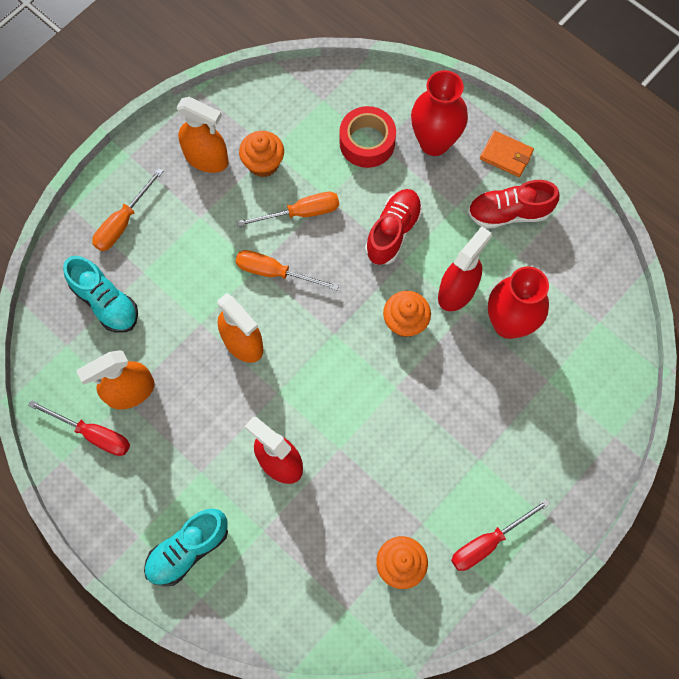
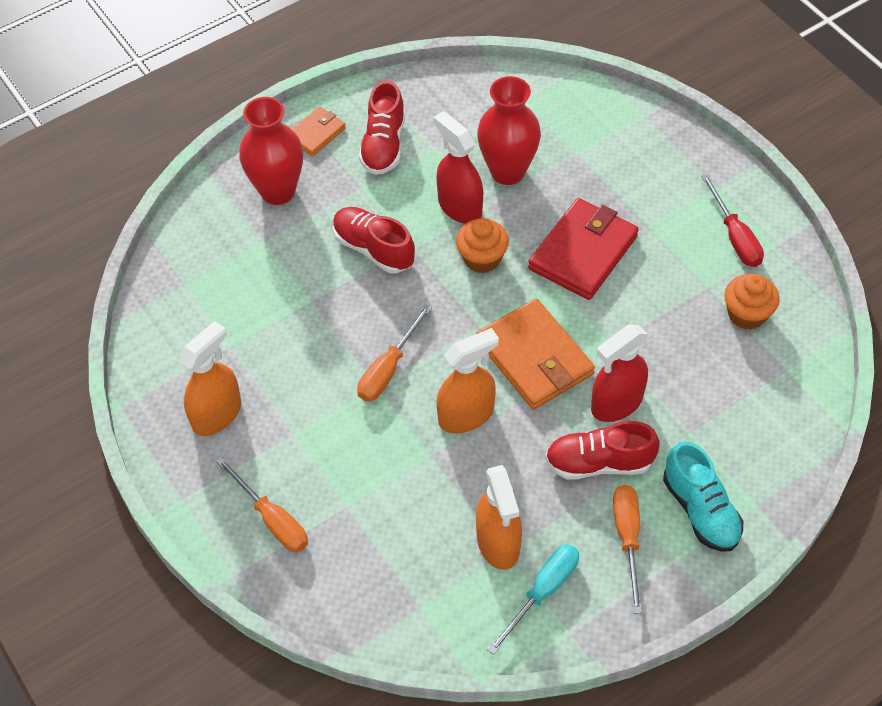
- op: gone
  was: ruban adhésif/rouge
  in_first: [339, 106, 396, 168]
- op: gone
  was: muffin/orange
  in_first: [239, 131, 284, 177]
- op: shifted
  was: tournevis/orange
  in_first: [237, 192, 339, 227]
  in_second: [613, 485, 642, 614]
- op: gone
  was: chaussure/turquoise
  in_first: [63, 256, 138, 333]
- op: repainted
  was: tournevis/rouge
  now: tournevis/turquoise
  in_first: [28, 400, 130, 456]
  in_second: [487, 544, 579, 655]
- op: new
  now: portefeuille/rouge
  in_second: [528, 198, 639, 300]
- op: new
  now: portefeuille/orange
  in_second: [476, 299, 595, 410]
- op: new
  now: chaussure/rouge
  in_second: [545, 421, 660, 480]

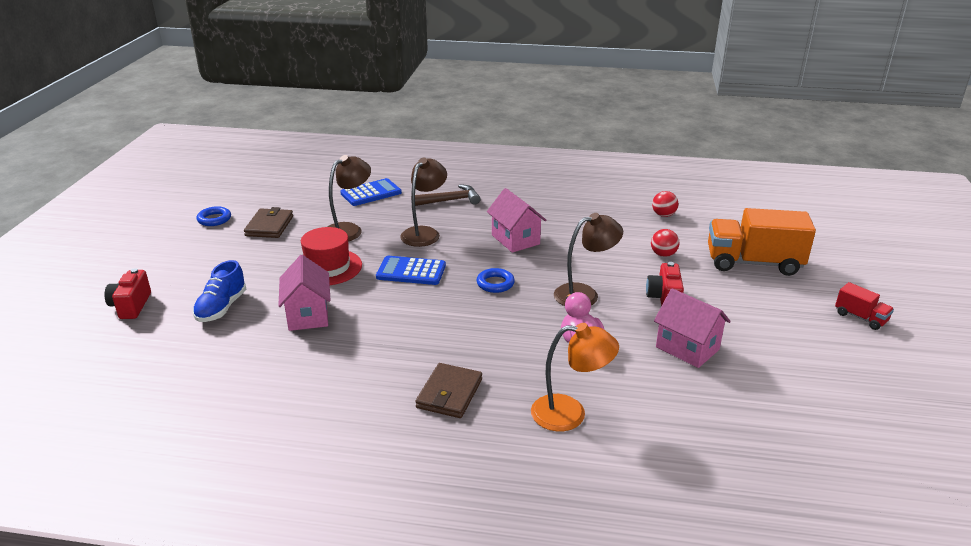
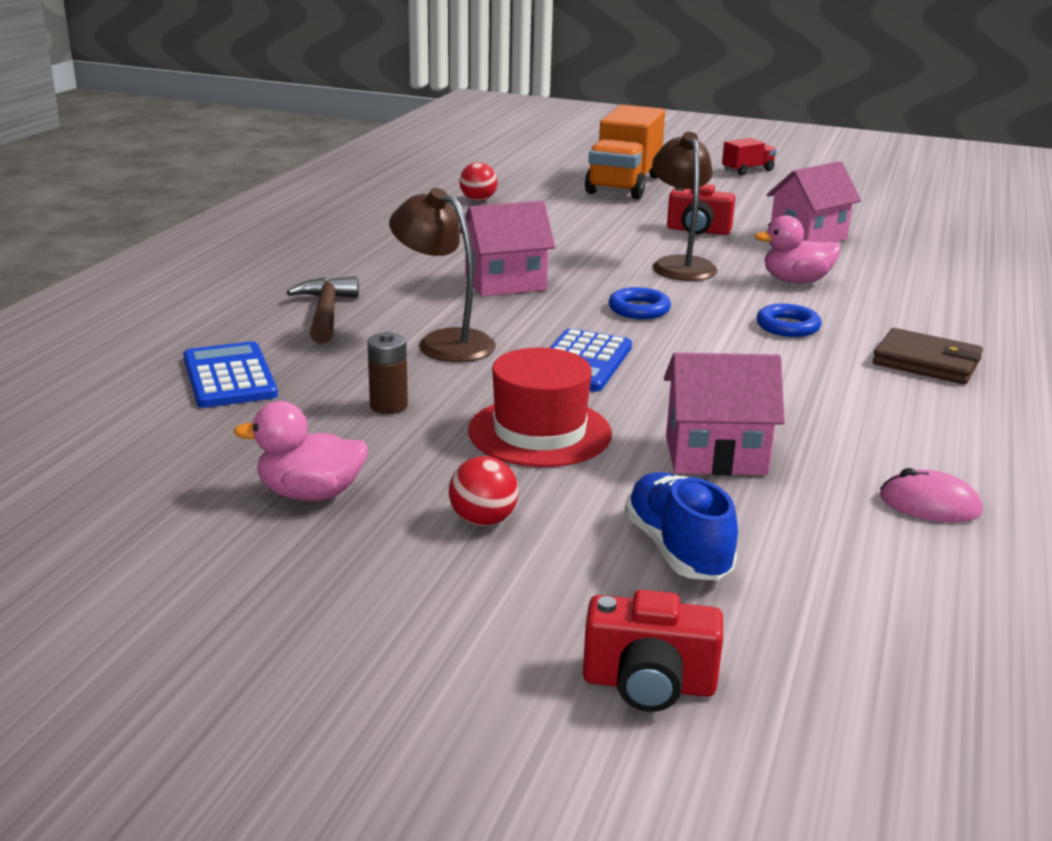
- op: swapped
  was: lampe/marron
  now: pile/marron
  in_first: [328, 155, 371, 241]
  in_second: [367, 332, 408, 414]
- op: shifted
  was: anneau/bleu
  in_first: [196, 206, 231, 226]
  in_second: [756, 304, 822, 337]
- op: swapped
  was: portefeuille/marron
  now: canard/rose
  in_first: [244, 207, 293, 238]
  in_second: [234, 401, 368, 501]
- op: shifted
  was: balle/rouge
  in_first: [651, 229, 679, 257]
  in_second: [449, 456, 519, 526]
- op: rotated
  was: chaussure/bleu
  in_first: [193, 260, 246, 322]
  in_second: [625, 472, 738, 580]
  clockwise: -135
- op: gone
  was: lampe/orange
  in_first: [531, 323, 619, 431]
- op: new
  now: souris/rose
  in_second: [880, 468, 983, 523]

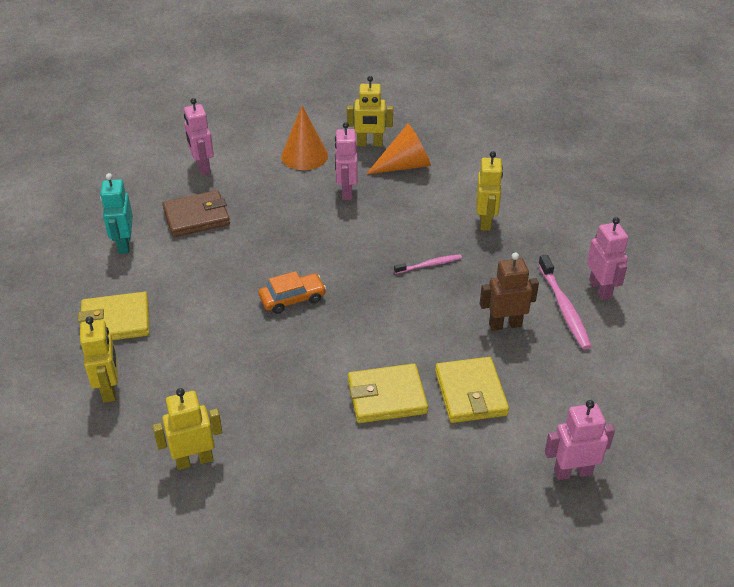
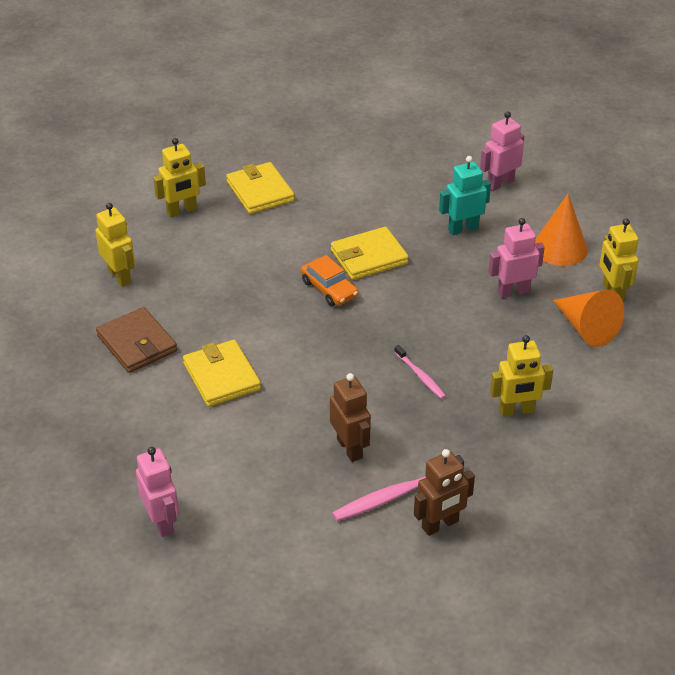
- op: shifted
  was: robot/turquoise
  in_first: [100, 173, 133, 254]
  in_second: [439, 156, 491, 235]
- op: shifted
  was: portefeuille/marron
  in_first: [162, 190, 230, 237]
  in_second: [96, 307, 177, 373]
- op: repainted
  was: robot/rose
  now: robot/marron
  in_first: [587, 217, 628, 300]
  in_second: [414, 449, 475, 536]
- op: shifted
  was: portefeuille/jaune
  in_first: [435, 357, 509, 423]
  in_second: [331, 227, 409, 280]

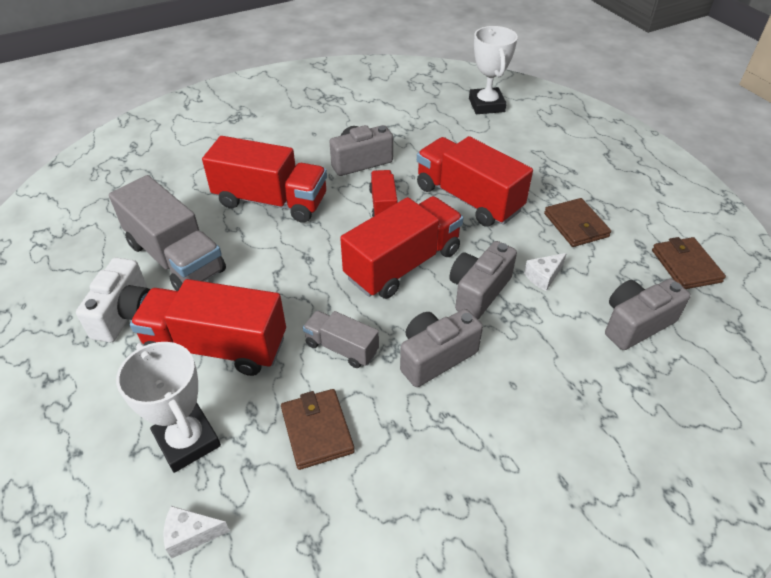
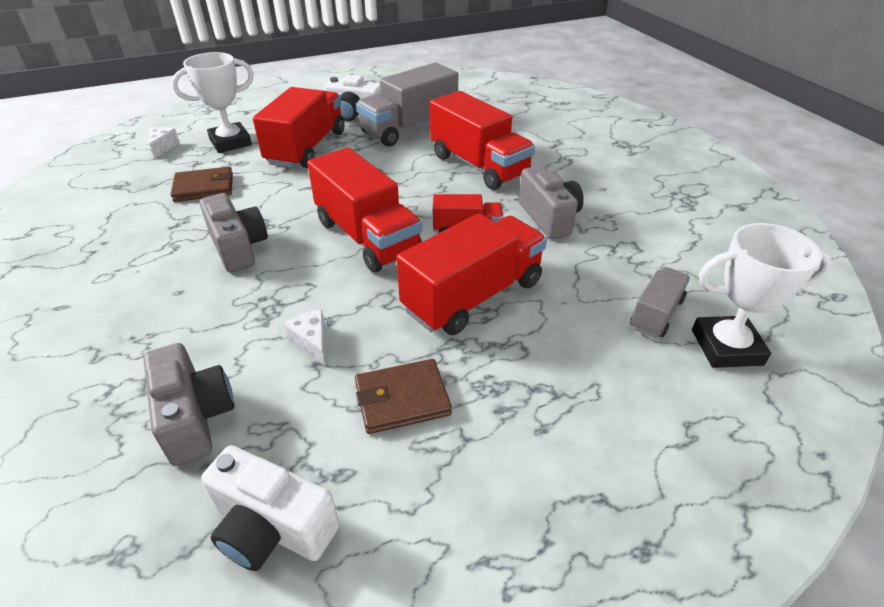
- op: rotated
  was: camion/rouge
  in_first: [202, 136, 327, 223]
  in_second: [430, 91, 535, 190]
  clockwise: -60
- op: swapped
  was: portefeuille/marron
  now: appareil photo/blanc
  in_first: [652, 237, 726, 289]
  in_second: [201, 445, 339, 571]
- op: gone
  was: appareil photo/gris
  in_first: [449, 241, 517, 319]
- op: shifted
  was: camion/gris
  in_first: [303, 311, 379, 368]
  in_second: [630, 267, 690, 338]

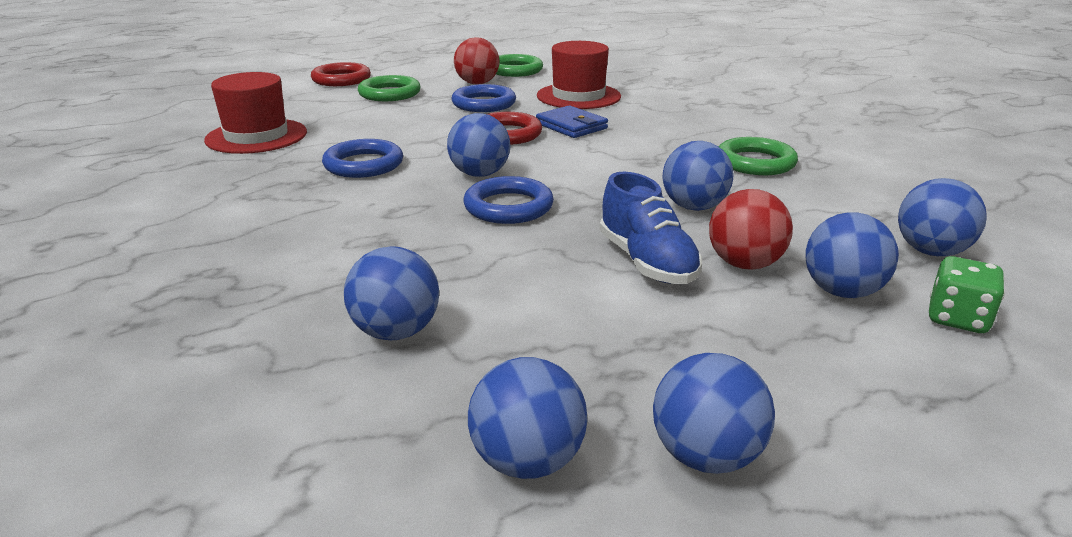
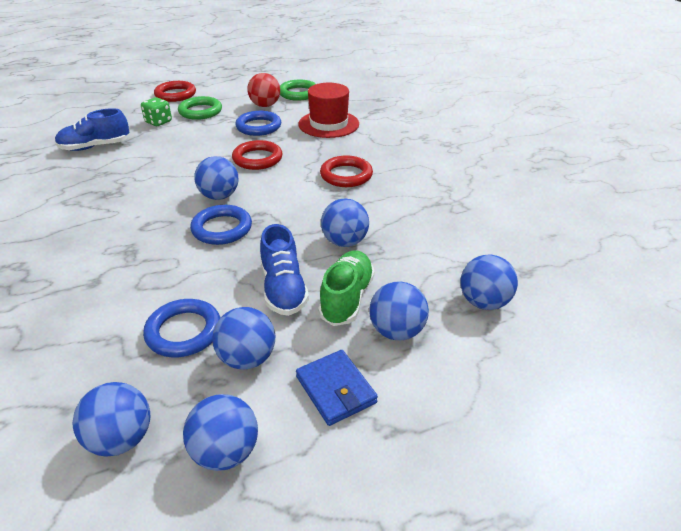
- op: swapped
  was: chapeau/rouge
  now: chaussure/bleu
  in_first: [204, 72, 307, 154]
  in_second: [55, 108, 130, 151]
- op: shifted
  was: portefeuille/bleu
  in_first: [536, 105, 608, 138]
  in_second: [296, 350, 378, 426]
- op: gone
  was: anneau/vert
  in_first: [719, 137, 798, 175]
- op: shifted
  was: anneau/bleu
  in_first: [322, 139, 403, 178]
  in_second: [143, 299, 221, 357]
- op: swapped
  was: balle/rouge
  now: chaussure/vert
  in_first: [709, 189, 793, 270]
  in_second: [318, 251, 375, 326]
- op: shifted
  was: balle/bleu
  in_first: [344, 246, 439, 340]
  in_second: [212, 307, 275, 370]
- op: shifted
  was: dé/vert
  in_first: [929, 256, 1005, 333]
  in_second: [141, 97, 172, 126]
- op: new
  now: anneau/rouge
  in_second: [320, 156, 373, 187]

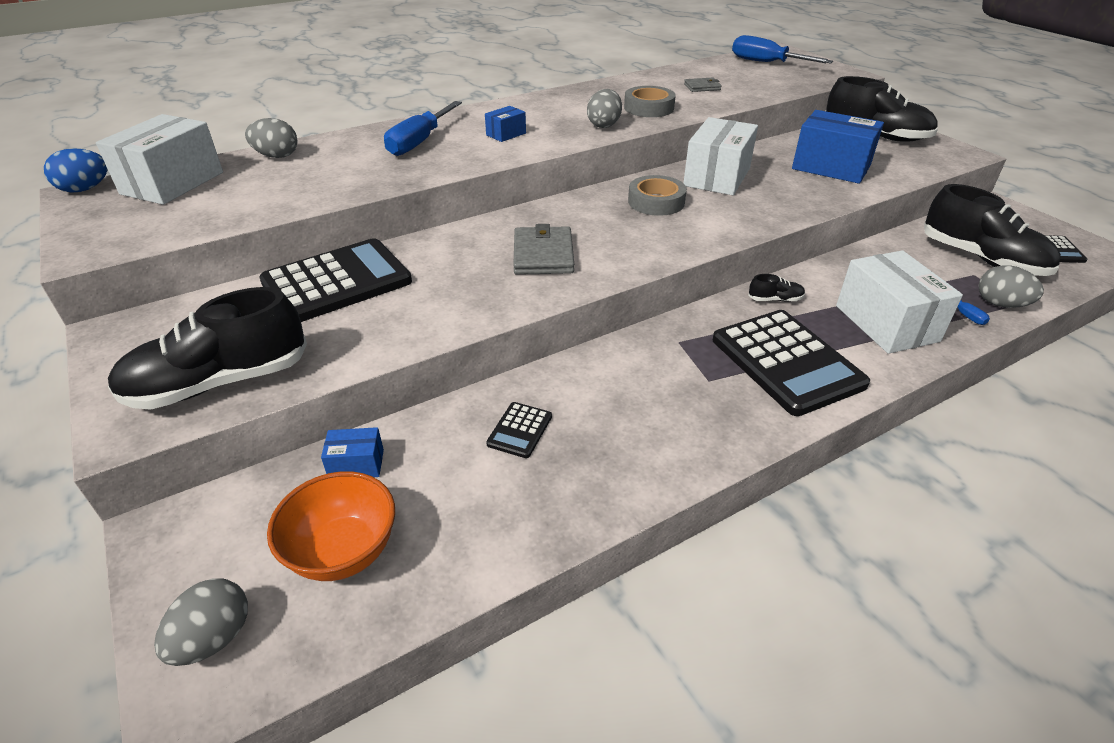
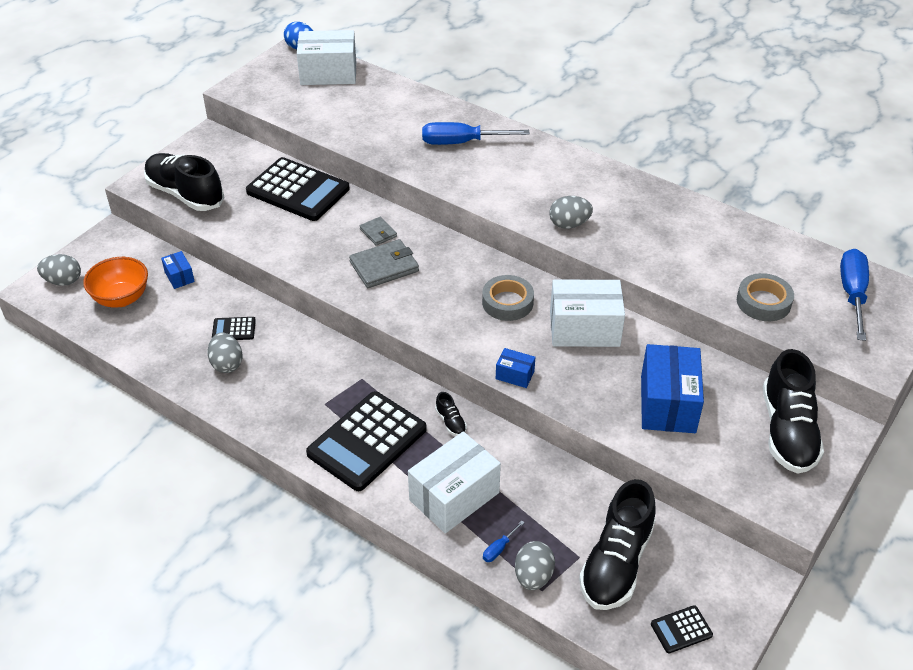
- op: shifted
  was: portefeuille/gris
  in_first: [684, 77, 722, 92]
  in_second: [360, 217, 397, 246]
- op: shifted
  was: ruban adhésif/gris
  in_first: [624, 86, 676, 117]
  in_second: [737, 273, 794, 321]
- op: shifted
  was: boîte/bleu
  in_first: [485, 106, 526, 142]
  in_second: [496, 348, 535, 388]
- op: shifted
  was: œuf/gris
  in_first: [245, 118, 298, 158]
  in_second: [208, 333, 242, 373]

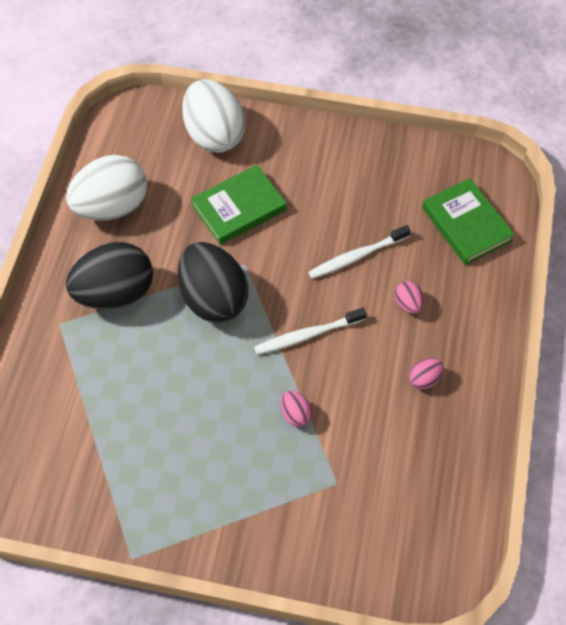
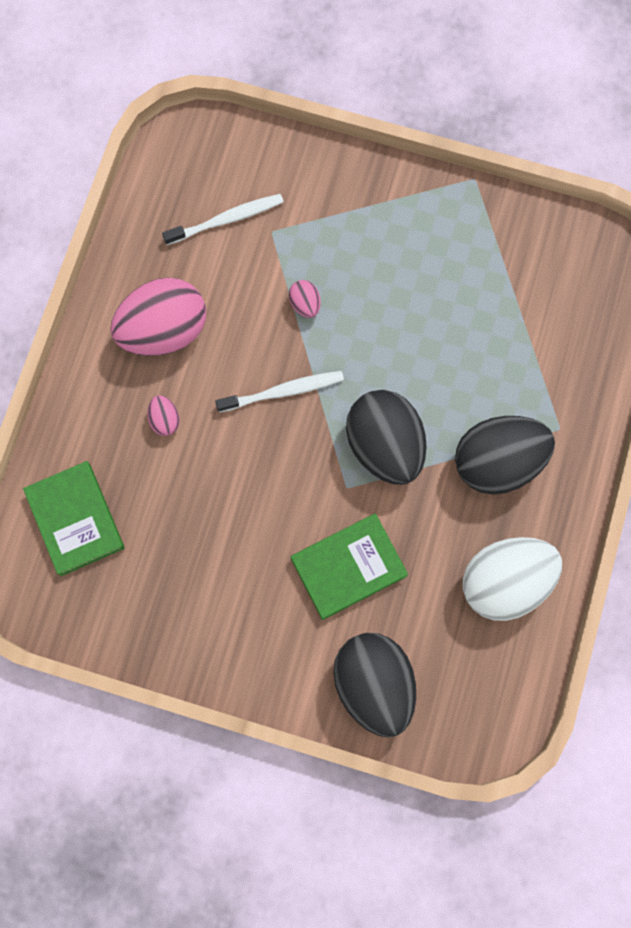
- op: repainted
  was: œuf/blanc
  now: œuf/noir
  in_first: [182, 79, 246, 153]
  in_second: [333, 633, 416, 738]
- op: shifted
  was: brosse à dents/blanc
  in_first: [308, 225, 411, 279]
  in_second: [162, 194, 284, 245]
- op: scaled
  was: œuf/rose
  in_first: [409, 358, 444, 390]
  in_second: [110, 277, 206, 356]
  ratio: 2.37

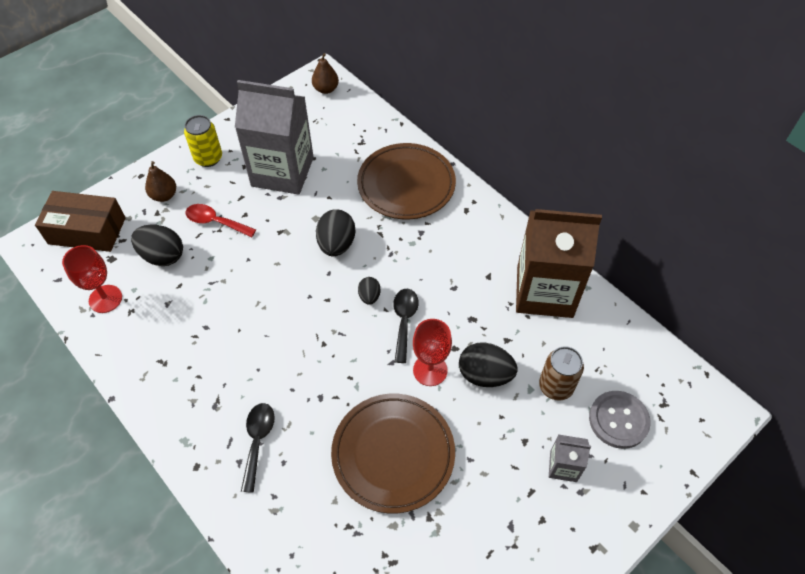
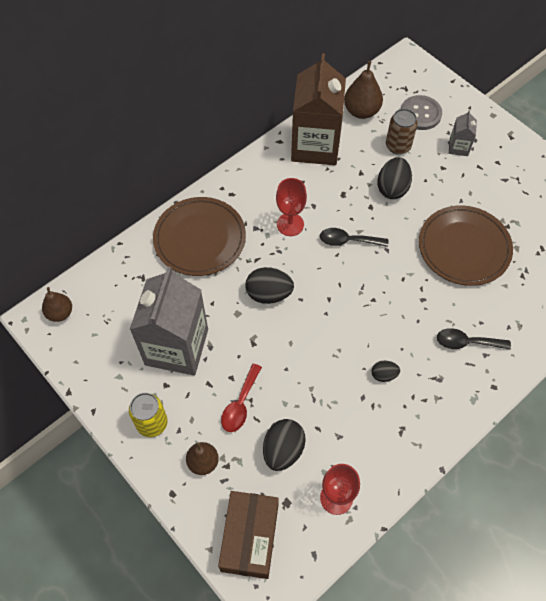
- op: shifted
  was: œuf/noir
  in_first: [358, 277, 381, 305]
  in_second: [372, 361, 400, 382]
- op: shifted
  was: verre à pied/rouge
  in_first: [413, 319, 452, 386]
  in_second: [276, 178, 307, 236]
- op: new
  now: poire/marron
  in_second: [344, 61, 383, 119]

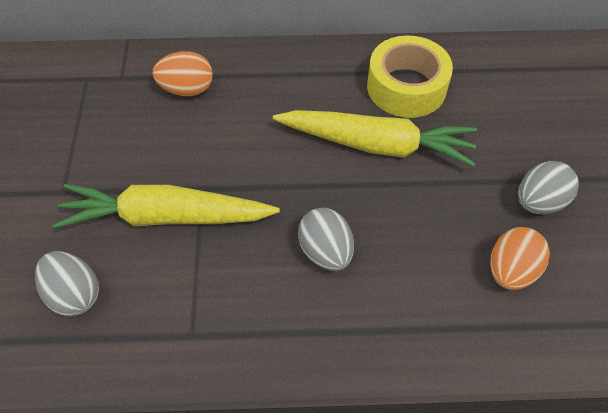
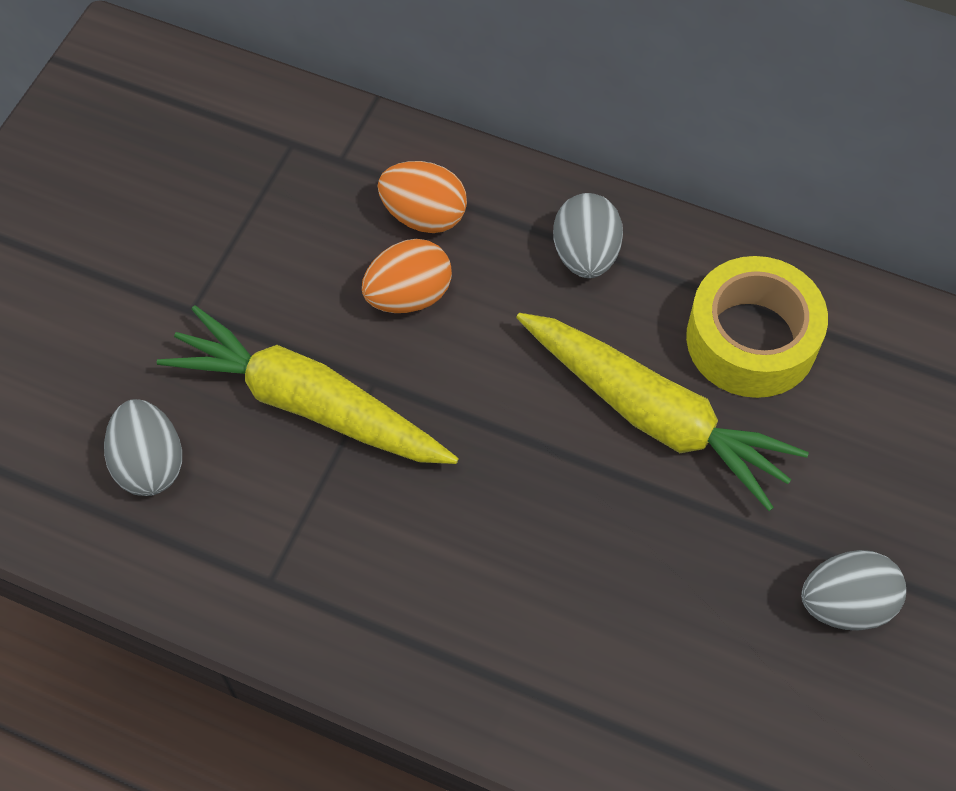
- op: shifted
  was: œuf/gris
  in_first: [298, 208, 354, 271]
  in_second: [553, 193, 623, 278]
- op: shifted
  was: œuf/orange
  in_first: [490, 227, 550, 290]
  in_second: [362, 239, 452, 313]

